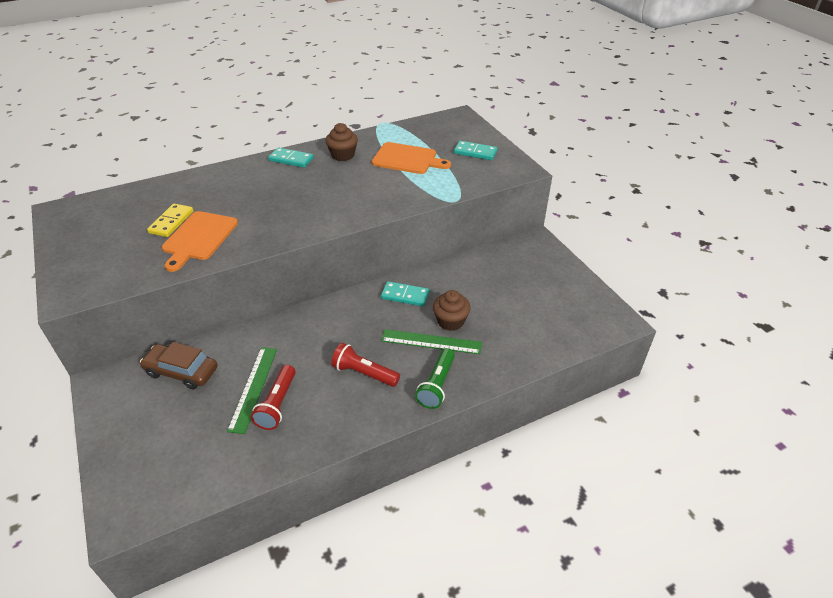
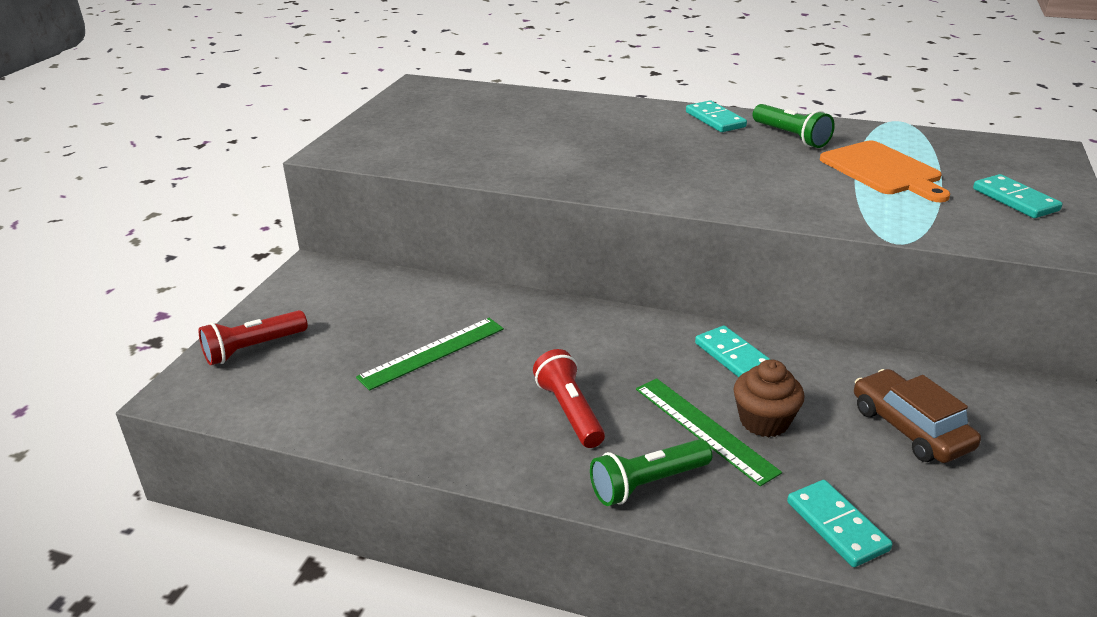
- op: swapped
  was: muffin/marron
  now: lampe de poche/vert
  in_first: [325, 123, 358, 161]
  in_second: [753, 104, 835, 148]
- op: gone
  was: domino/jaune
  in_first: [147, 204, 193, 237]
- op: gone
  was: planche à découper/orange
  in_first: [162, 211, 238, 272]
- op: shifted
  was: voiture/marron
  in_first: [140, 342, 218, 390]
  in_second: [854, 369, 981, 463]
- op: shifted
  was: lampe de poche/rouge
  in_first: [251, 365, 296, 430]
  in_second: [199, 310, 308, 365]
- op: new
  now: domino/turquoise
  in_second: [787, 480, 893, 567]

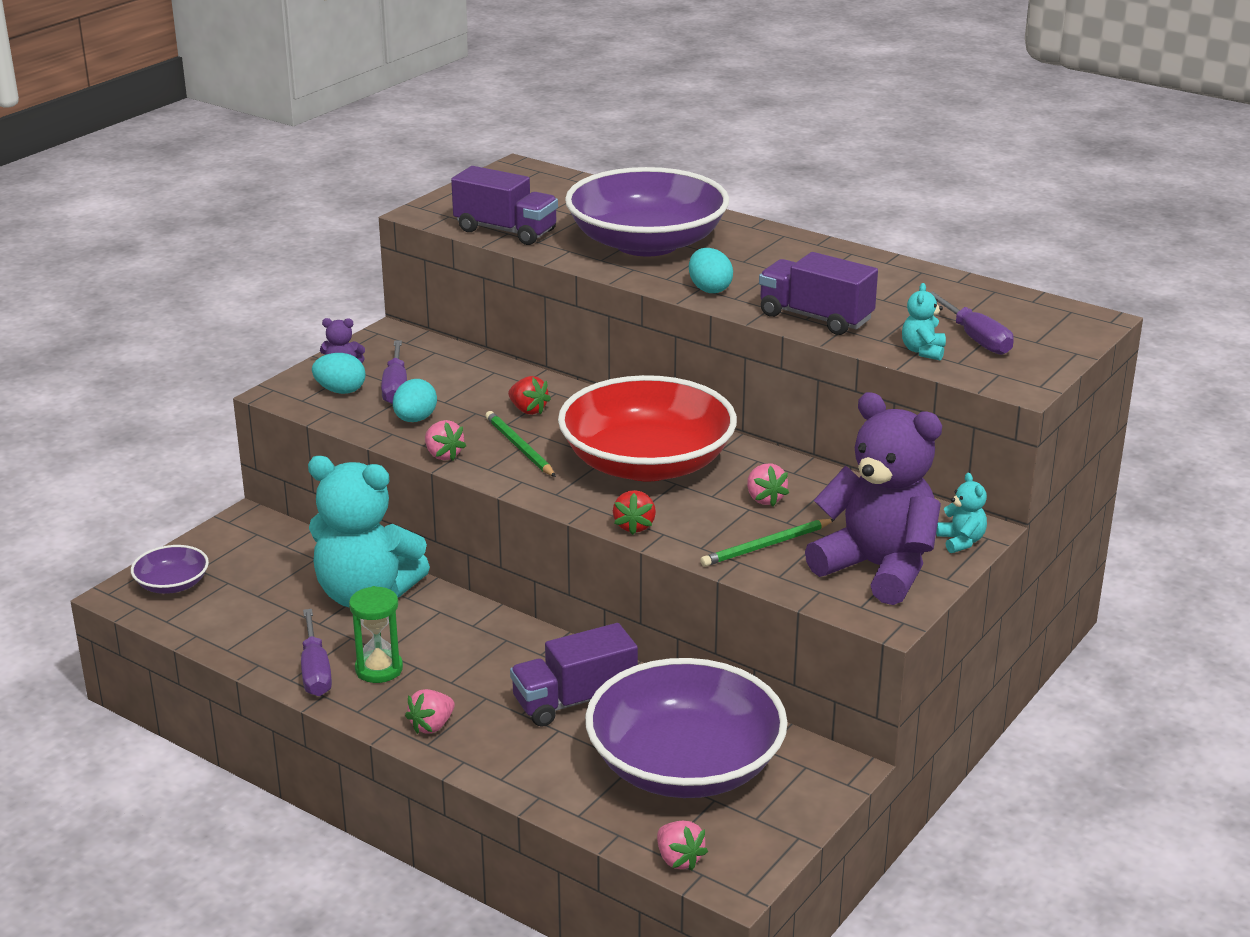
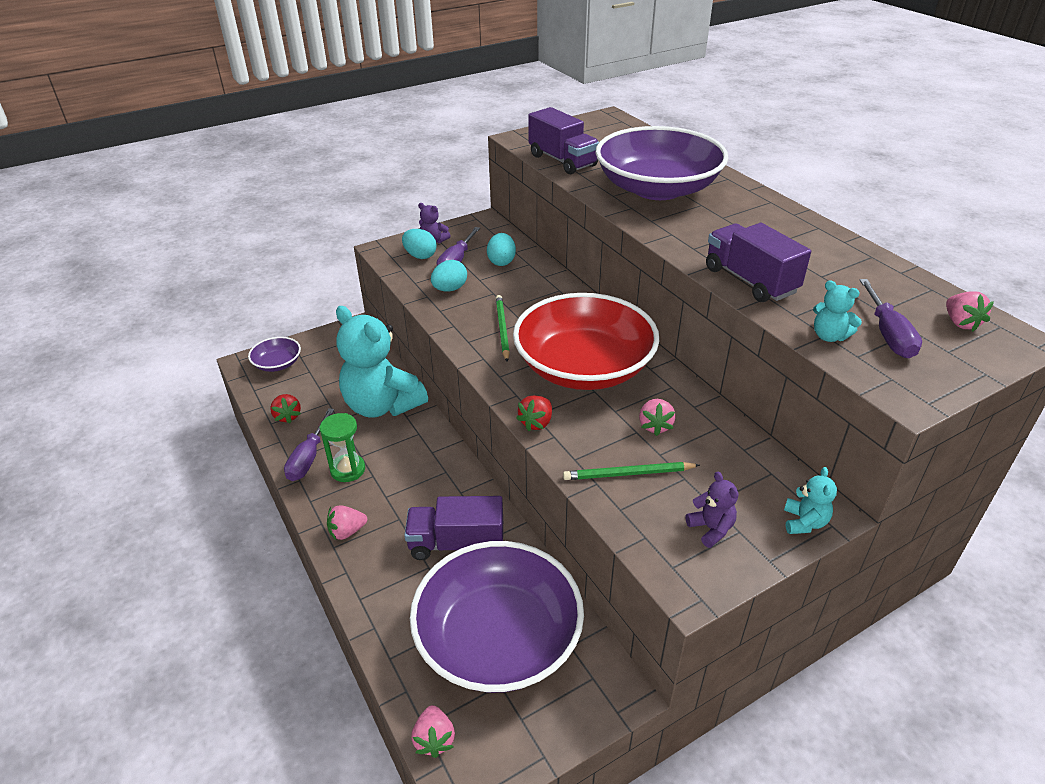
- op: shifted
  was: œuf/turquoise
  in_first: [689, 248, 733, 293]
  in_second: [487, 233, 516, 266]
- op: rotated
  was: ours en peluche/turquoise
  in_first: [902, 283, 946, 361]
  in_second: [813, 280, 862, 342]
  clockwise: -90
- op: shifted
  was: fraise/rouge
  in_first: [508, 376, 551, 415]
  in_second: [270, 394, 301, 424]
- op: scaled
  was: ours en peluche/violet
  in_first: [805, 392, 942, 605]
  in_second: [686, 472, 739, 548]
  ratio: 0.4
- op: shifted
  was: fraise/rose
  in_first: [425, 420, 466, 461]
  in_second: [946, 291, 994, 332]

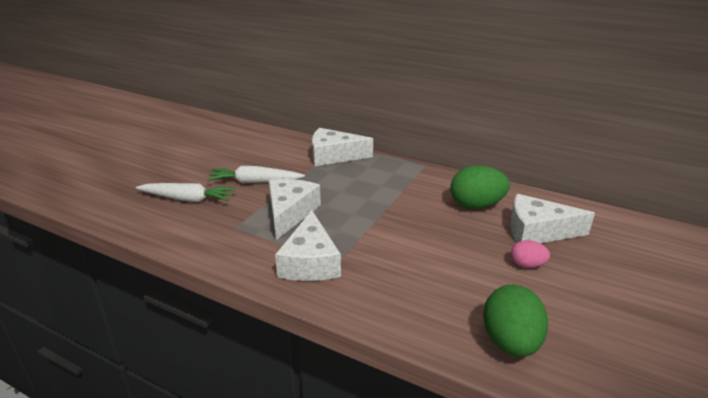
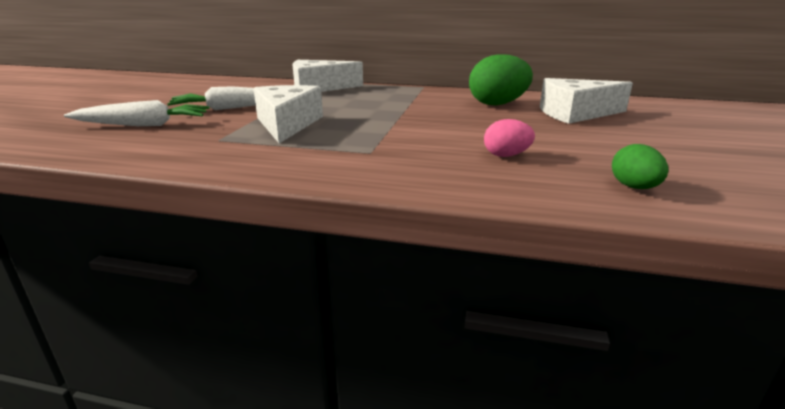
- op: gone
  was: fromage/blanc
  in_first: [275, 211, 341, 281]
- op: shifted
  was: œuf/rose
  in_first: [511, 240, 550, 268]
  in_second: [484, 119, 535, 157]
- op: scaled
  was: œuf/vert
  in_first: [483, 285, 548, 357]
  in_second: [612, 144, 668, 189]
  ratio: 0.55

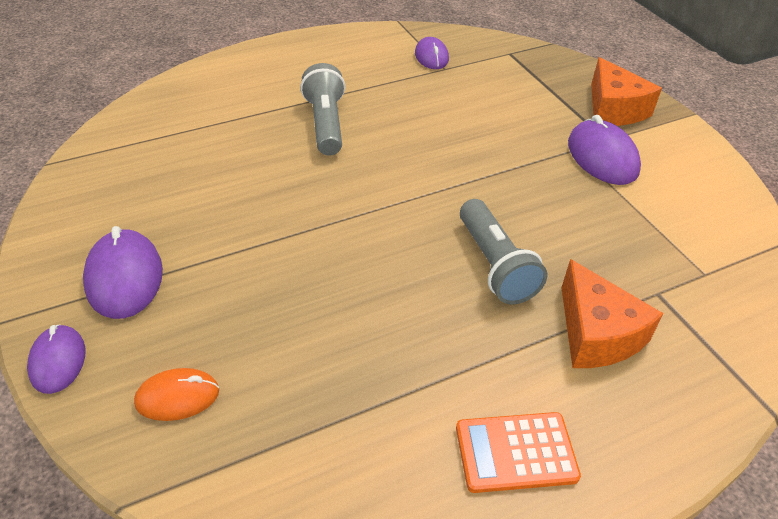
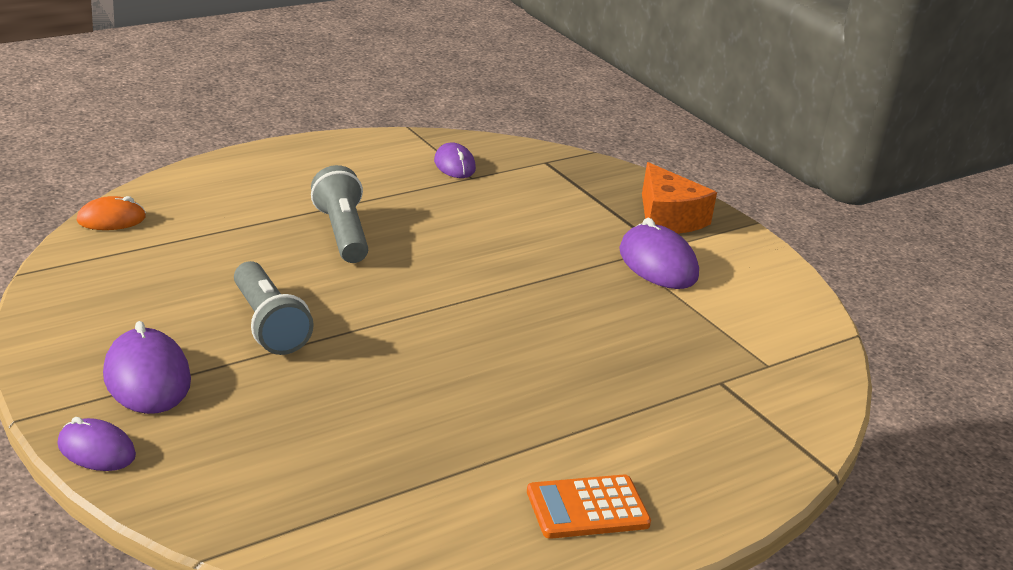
- op: shifted
  was: lampe de poche/gris
  in_first: [460, 199, 548, 304]
  in_second: [234, 261, 314, 355]
- op: gone
  was: fromage/orange
  in_first: [562, 259, 664, 368]
- op: rotated
  was: souris/violet
  in_first: [27, 324, 86, 394]
  in_second: [57, 417, 136, 471]
  clockwise: -45
- op: shifted
  was: souris/orange
  in_first: [134, 368, 219, 421]
  in_second: [76, 196, 146, 230]

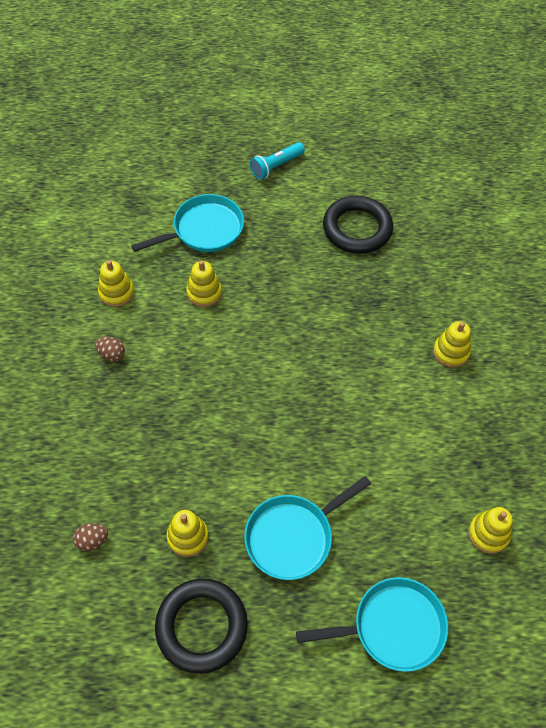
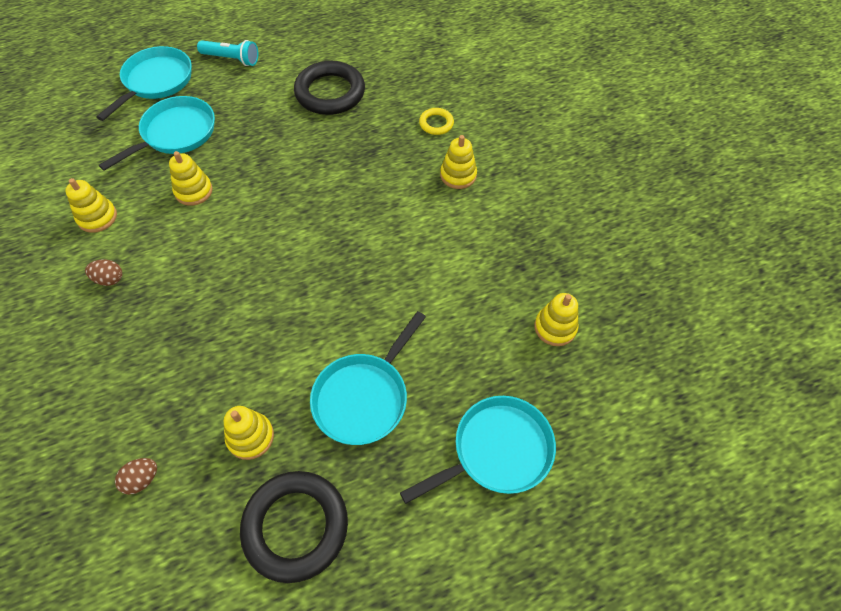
- op: rotated
  was: lampe de poche/turquoise
  in_first: [250, 142, 305, 180]
  in_second: [197, 40, 258, 66]
  clockwise: -105
- op: new
  now: poêle/turquoise
  in_second: [96, 46, 192, 121]
- op: new
  now: anneau/jaune
  in_second: [419, 108, 454, 135]

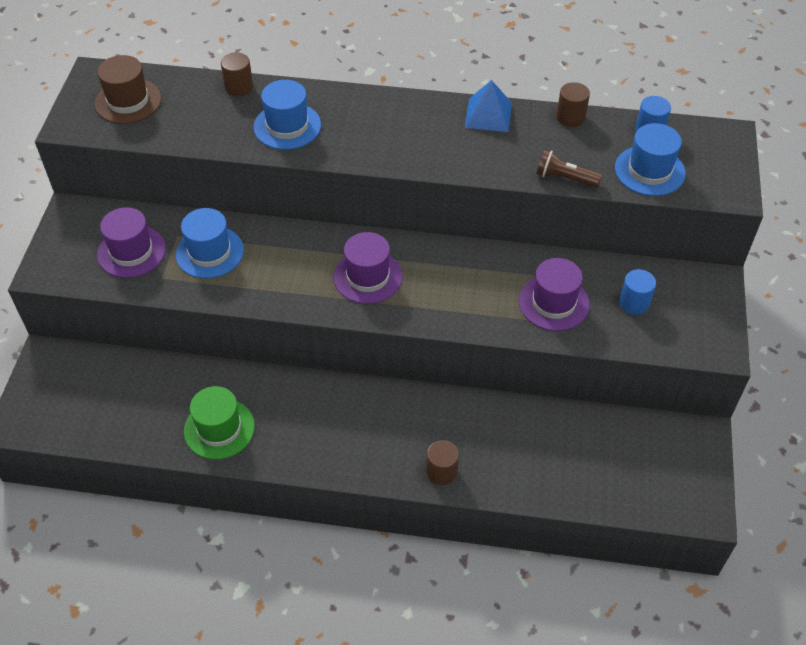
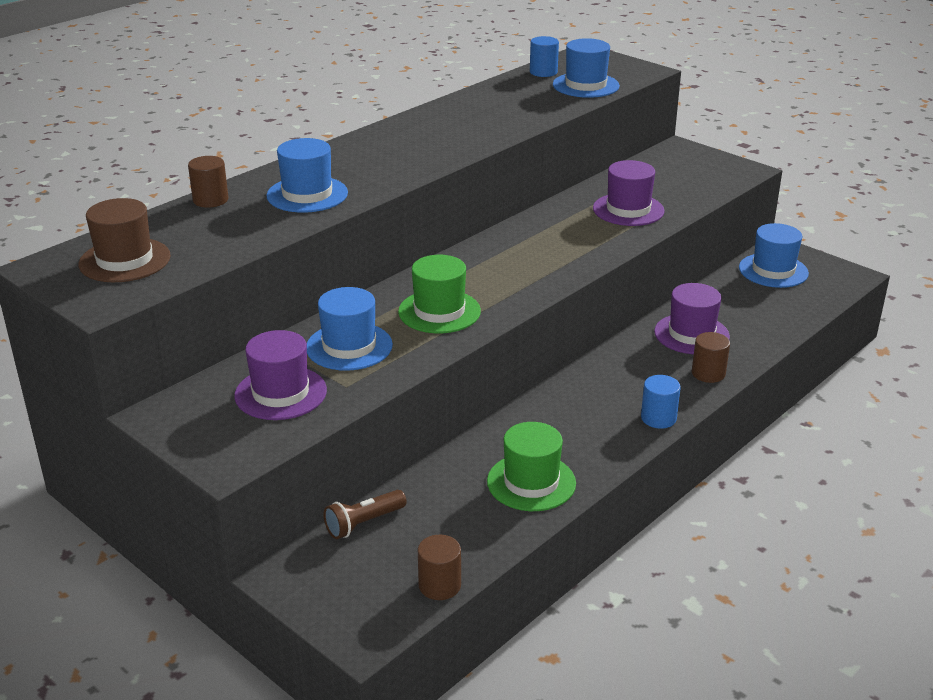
- op: gone
  was: pyramide/bleu
  in_first: [465, 80, 512, 132]
- op: shifted
  was: cylindre/marron
  in_first: [556, 82, 590, 127]
  in_second: [418, 535, 461, 600]
- op: shifted
  was: lampe de poche/marron
  in_first: [536, 150, 602, 187]
  in_second: [323, 490, 406, 539]
- op: shifted
  was: chapeau/violet
  in_first: [333, 232, 402, 304]
  in_second: [654, 283, 730, 354]
- op: shifted
  was: cylindre/bleu
  in_first: [619, 269, 656, 315]
  in_second: [641, 375, 681, 429]
- op: new
  now: chapeau/bleu
  in_second: [739, 223, 809, 288]
- op: new
  now: chapeau/vert
  in_second: [398, 255, 481, 333]

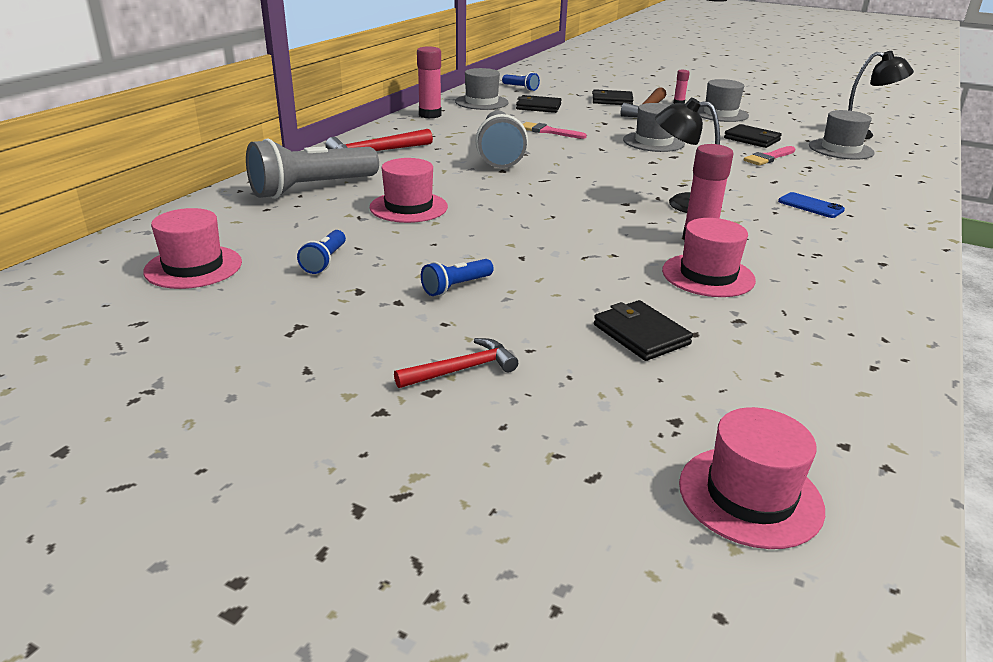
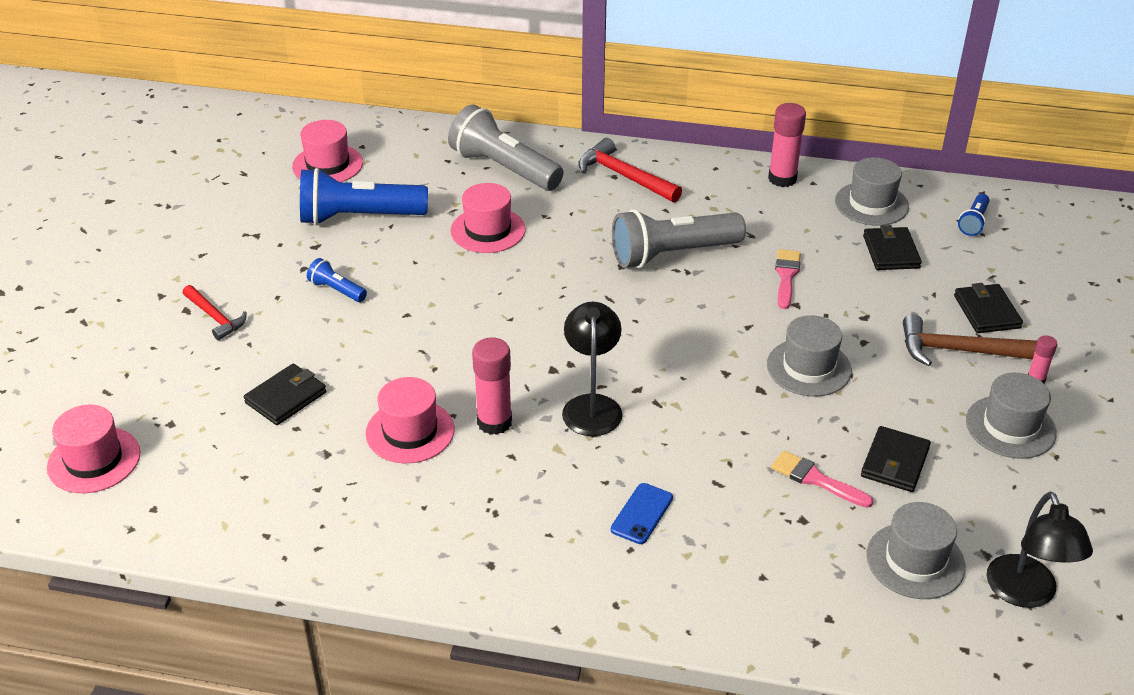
- op: scaled
  was: lampe de poche/bleu
  in_first: [297, 230, 346, 274]
  in_second: [300, 168, 428, 225]
  ratio: 2.15

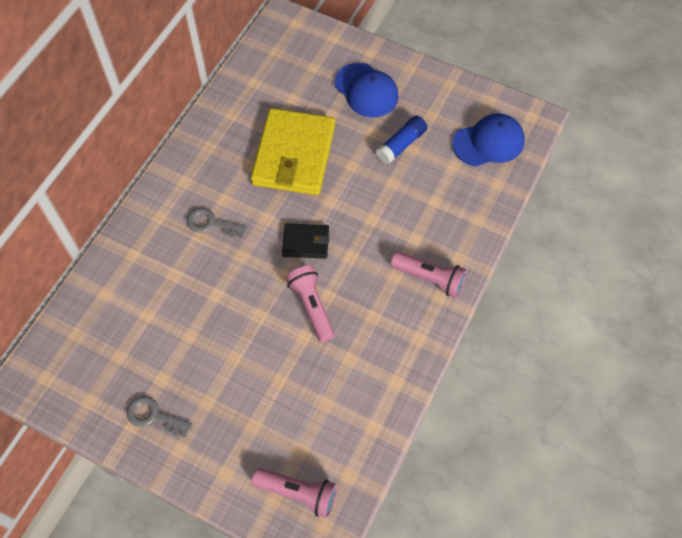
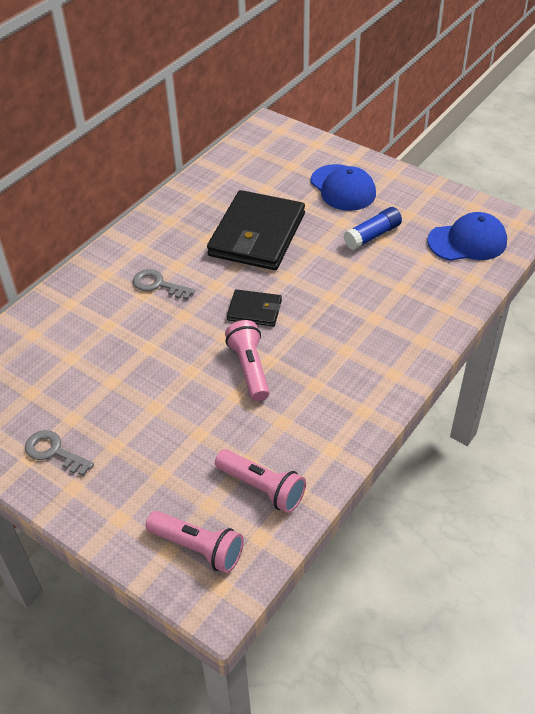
- op: repainted
  was: portefeuille/jaune
  now: portefeuille/noir
  in_first: [251, 108, 335, 195]
  in_second: [207, 190, 305, 270]
- op: shifted
  was: lampe de poche/rose
  in_first: [391, 252, 467, 298]
  in_second: [215, 449, 306, 513]

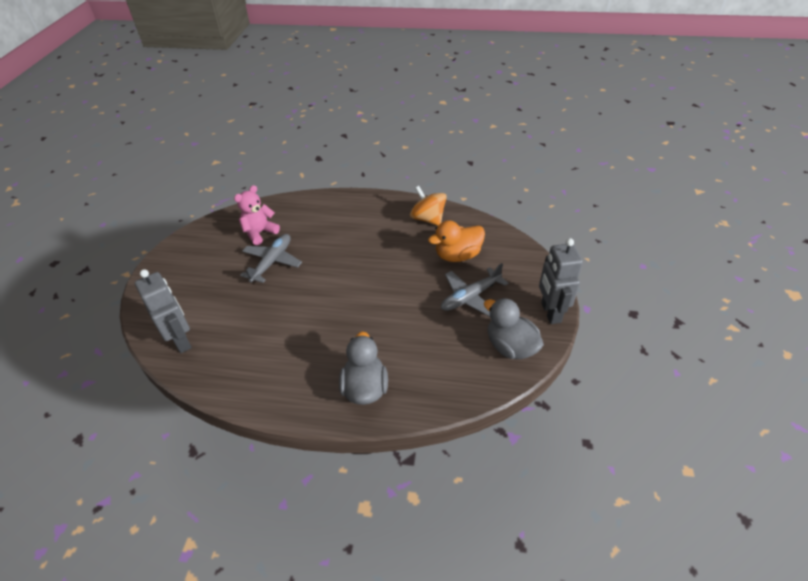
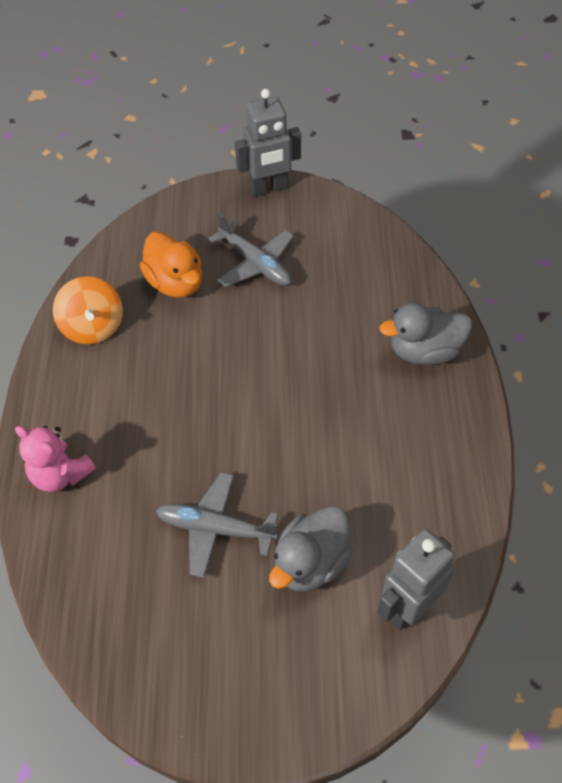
- op: shifted
  was: ours en peluche/rose
  in_first: [234, 185, 280, 245]
  in_second: [15, 425, 96, 492]
- op: rotated
  was: toupie/orange
  in_first: [410, 186, 447, 226]
  in_second: [53, 276, 123, 344]
  clockwise: -60
- op: shifted
  was: canard/gris
  in_first: [484, 298, 544, 359]
  in_second: [269, 506, 353, 592]

